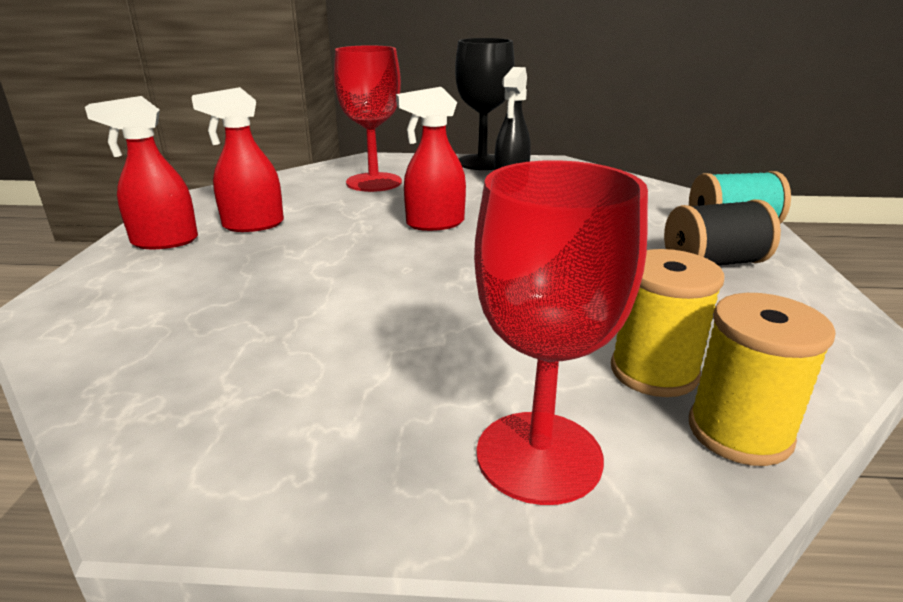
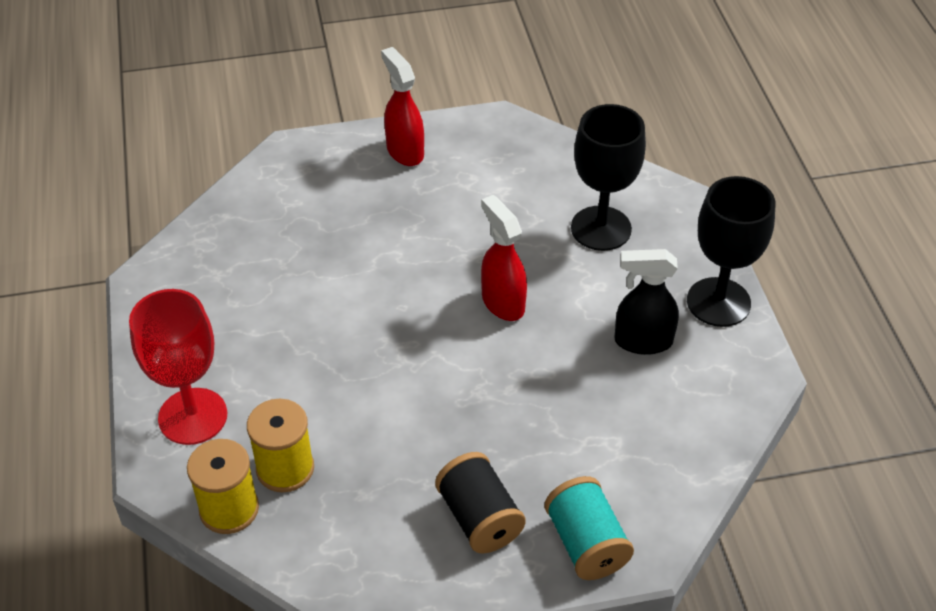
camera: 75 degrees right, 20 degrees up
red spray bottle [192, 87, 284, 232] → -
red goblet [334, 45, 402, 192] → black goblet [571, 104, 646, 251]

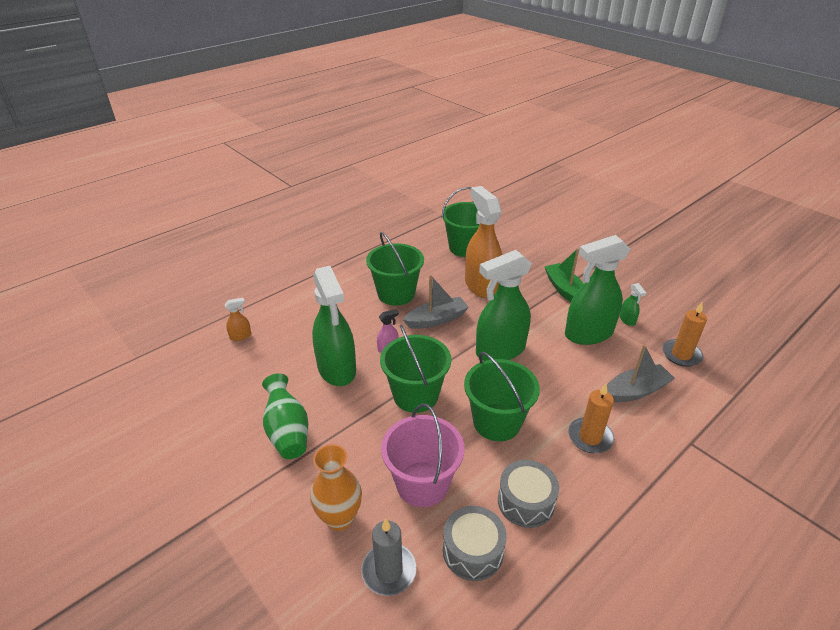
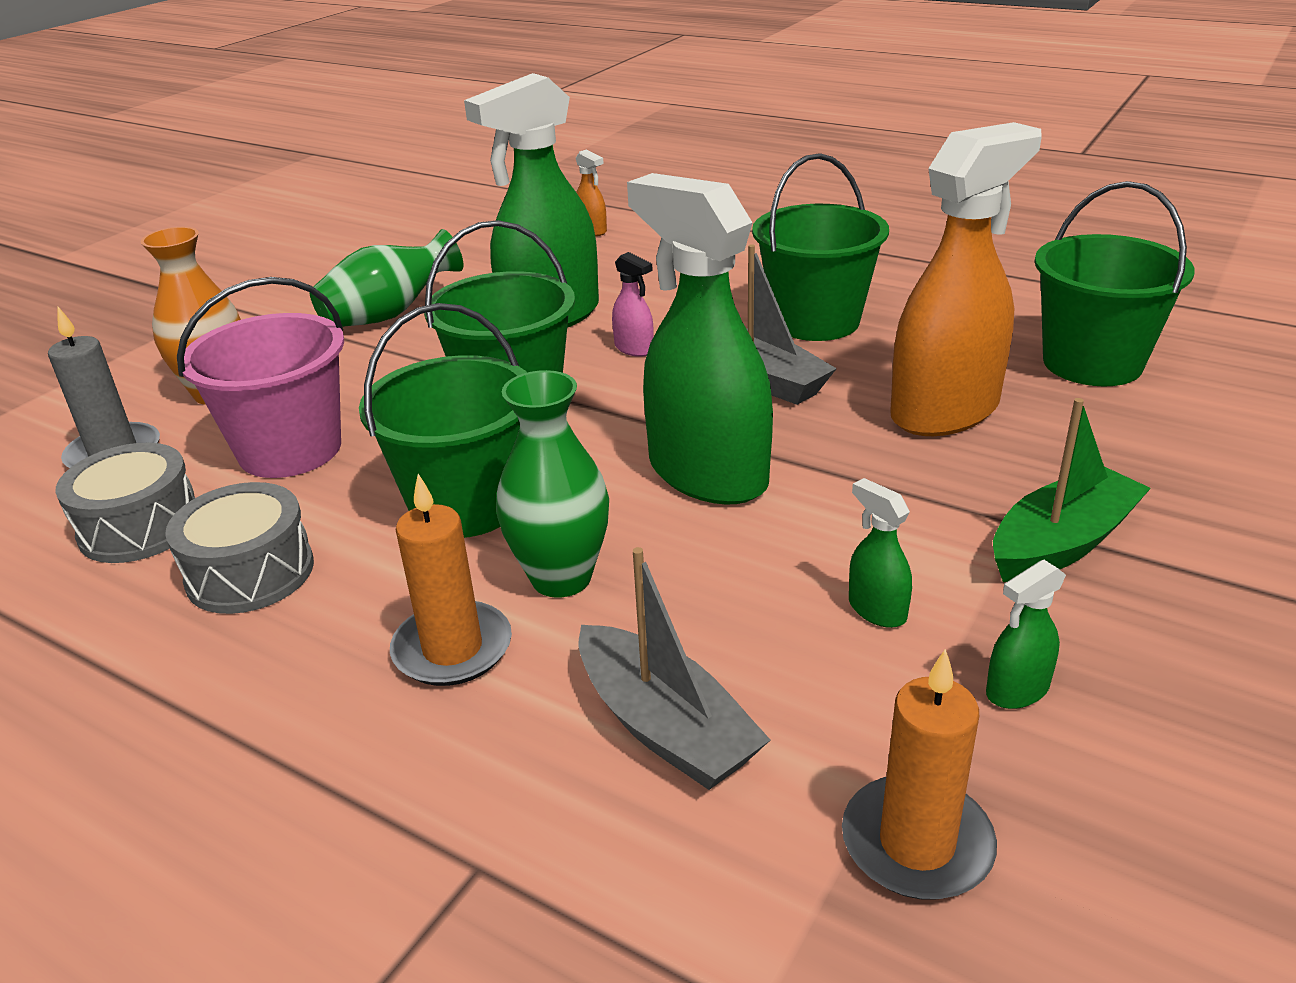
camera: 75 degrees right, 5 degrees down
green spray bottle [565, 235, 630, 345] → green spray bottle [849, 478, 912, 628], x0.40
- → green vase [496, 370, 609, 598]

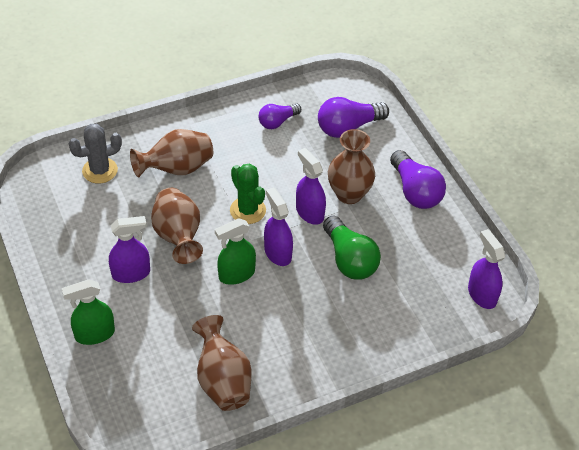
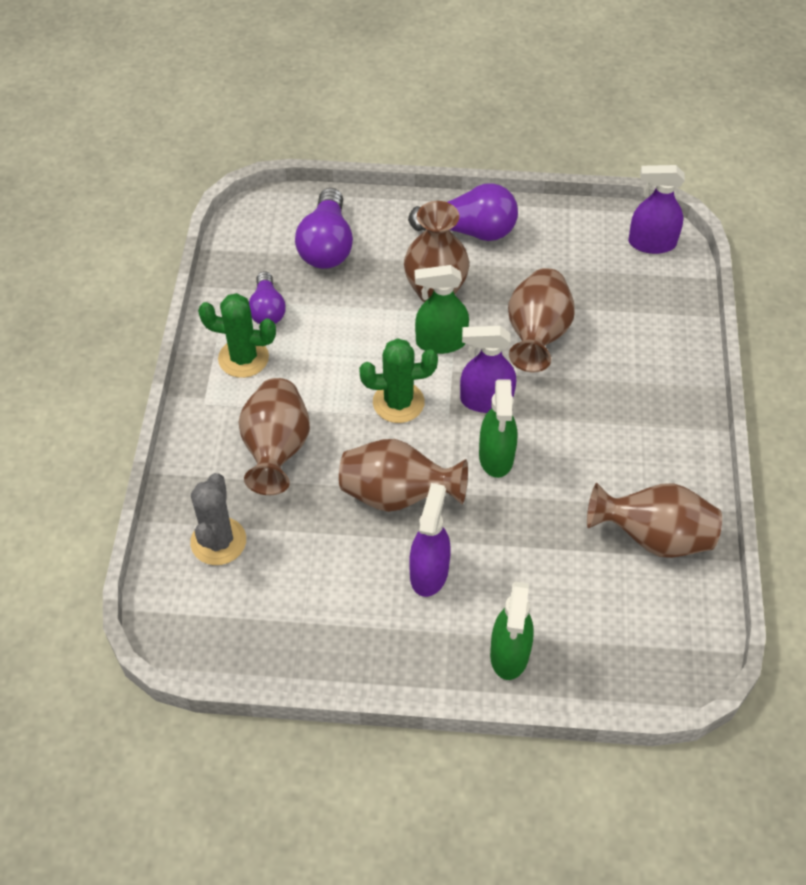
camera: 60 degrees left, 5 degrees up
purple spray bottle [296, 148, 326, 225] → green spray bottle [415, 265, 469, 354]
green light bulb [323, 215, 381, 280] → brown vase [508, 268, 575, 373]
- → green cactus [198, 293, 276, 378]

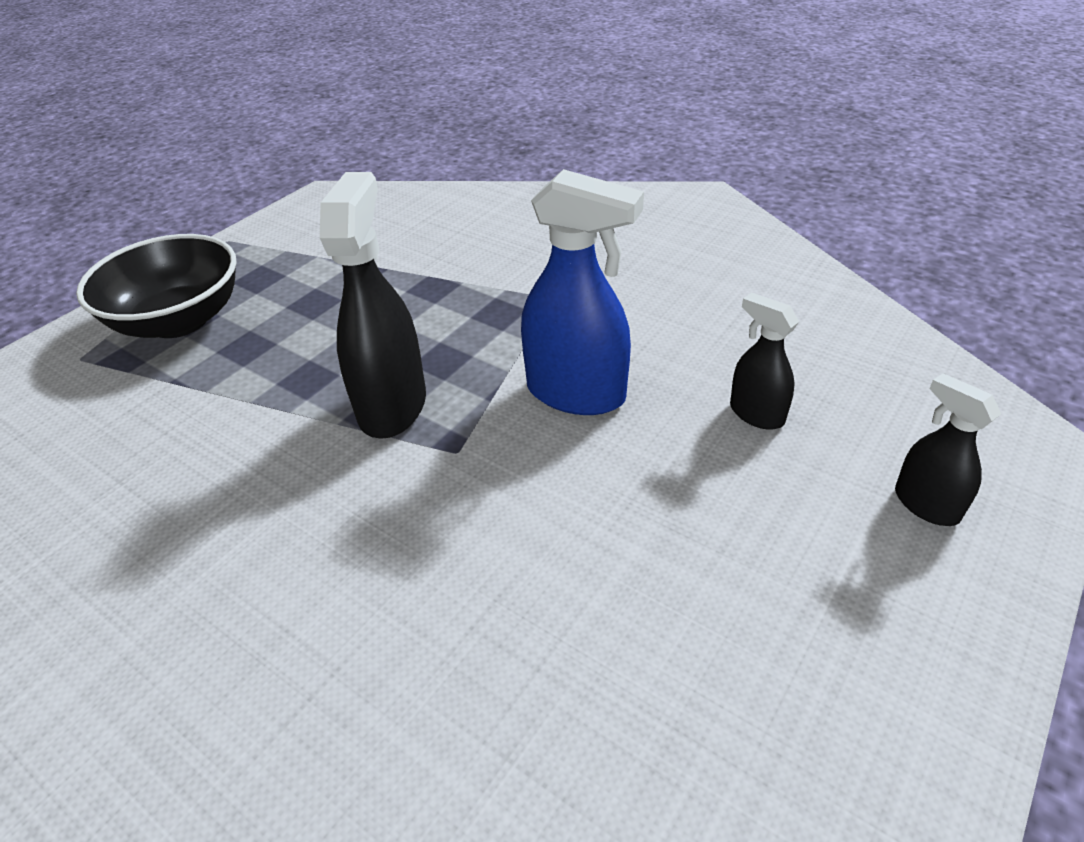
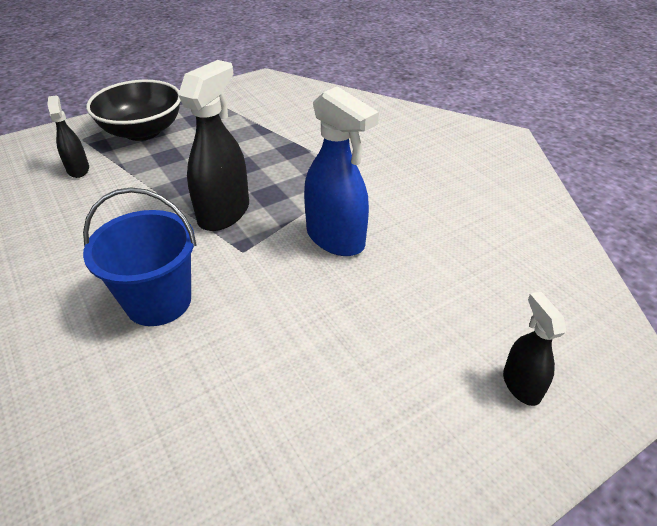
camera: 20 degrees right, 0 degrees up
black spray bottle [730, 293, 799, 430] → black spray bottle [47, 95, 89, 178], move
- → blue bucket [83, 187, 197, 326]

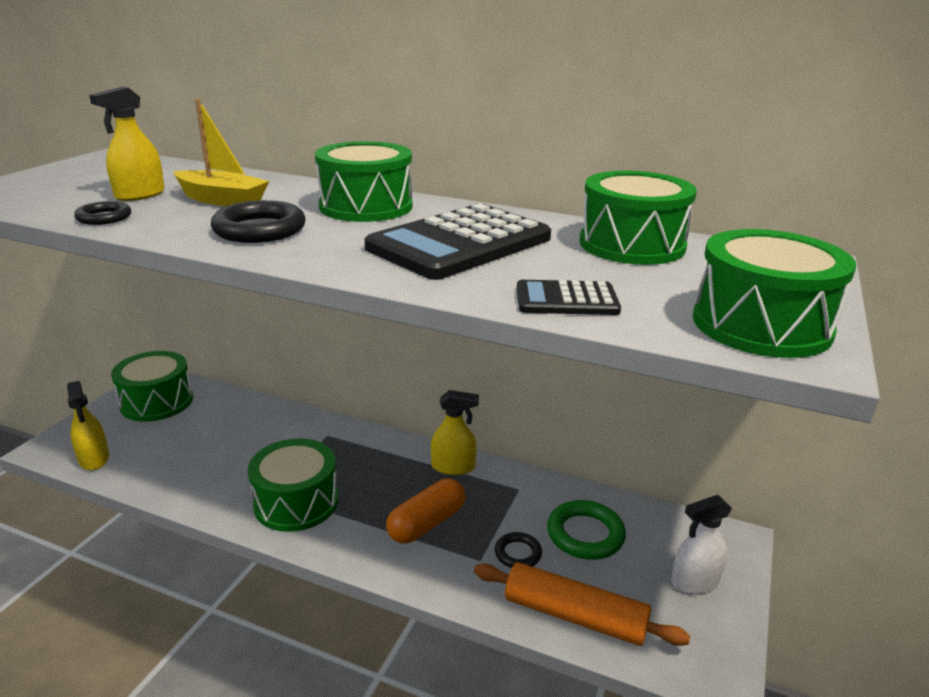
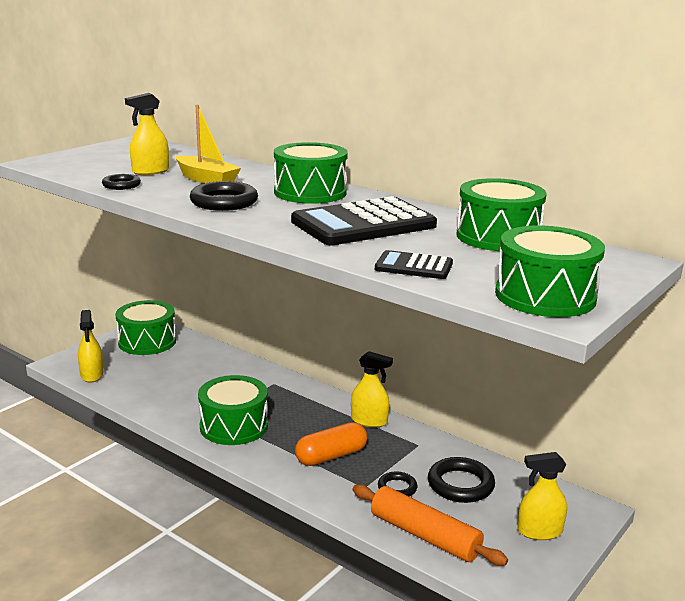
camera: 15 degrees right, 5 degrees down
green ring [547, 500, 626, 560] → black ring [428, 457, 495, 503]
white spray bottle [671, 495, 732, 594] → yellow spray bottle [518, 452, 567, 540]

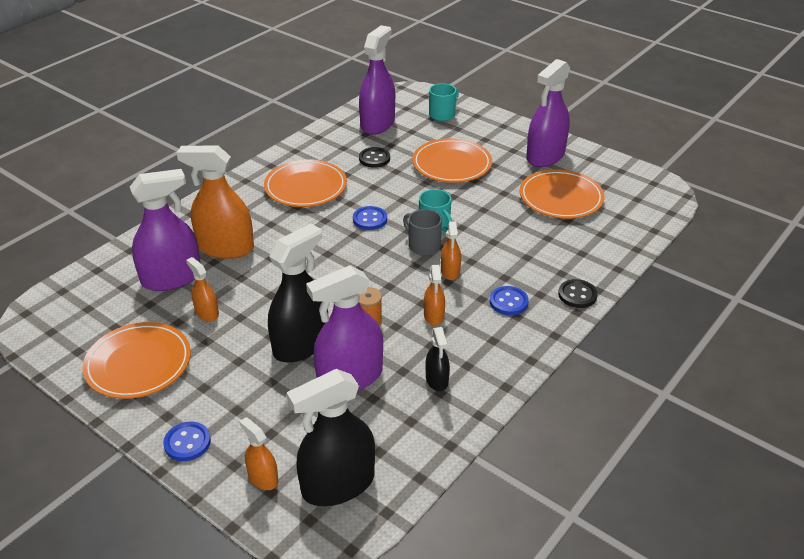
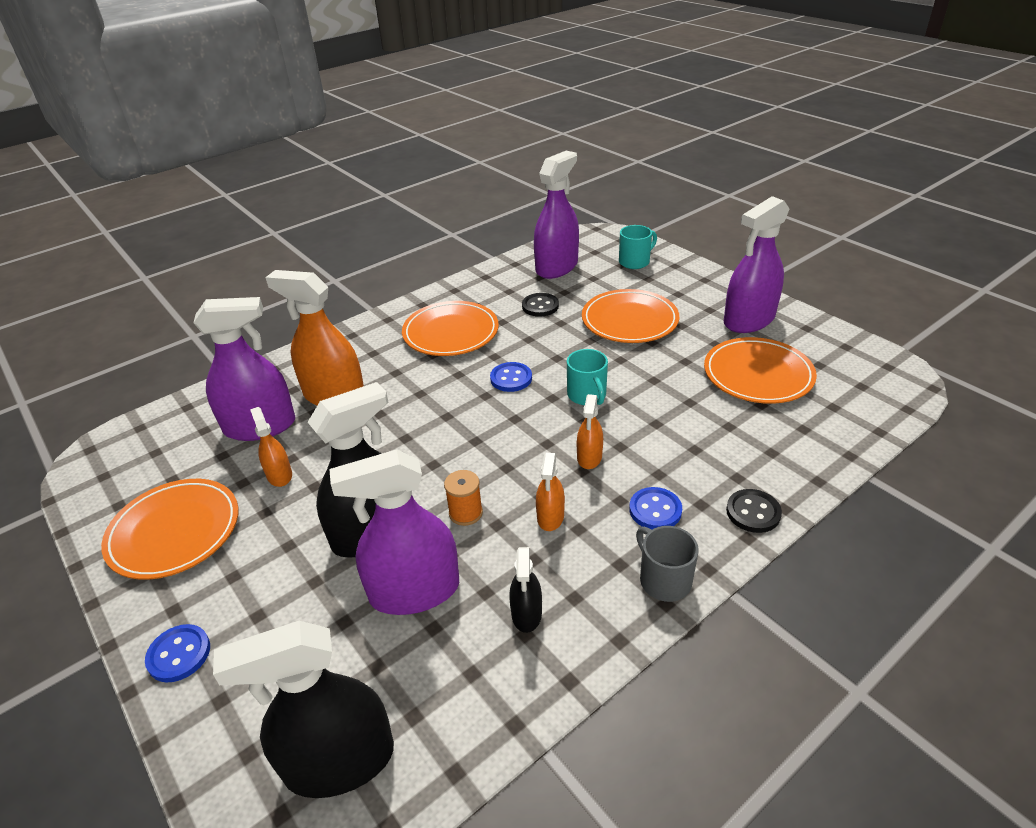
camera: 15 degrees right, 0 degrees up
orange spray bottle [239, 417, 278, 490] → -
grey mug [403, 209, 442, 256] → grey mug [636, 526, 699, 602], move

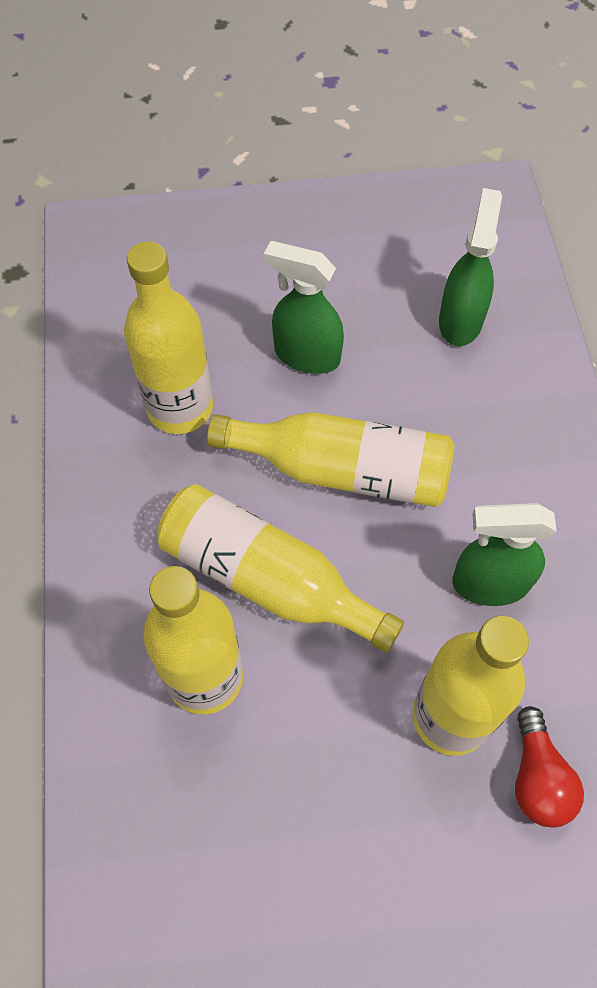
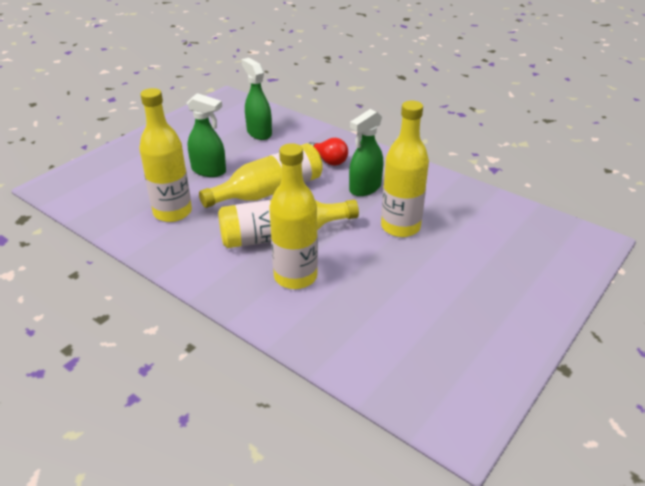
camera: 45 degrees left, 25 degrees down
green spray bottle [264, 241, 344, 374] → green spray bottle [187, 93, 226, 177], 135 degrees counterclockwise
red light bulb [515, 706, 584, 828] → red light bulb [308, 138, 348, 166], move

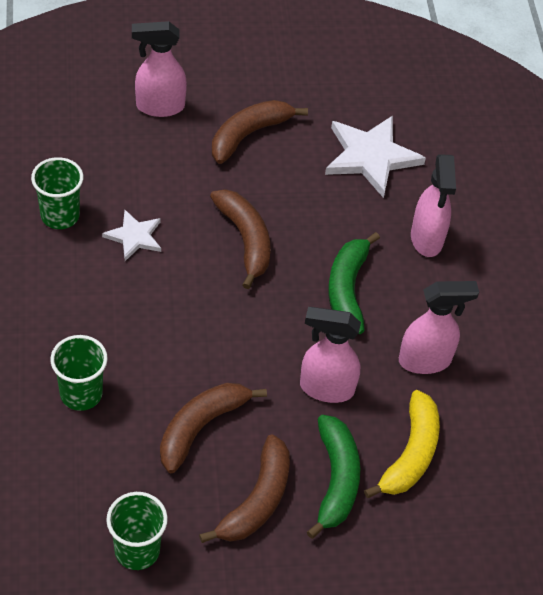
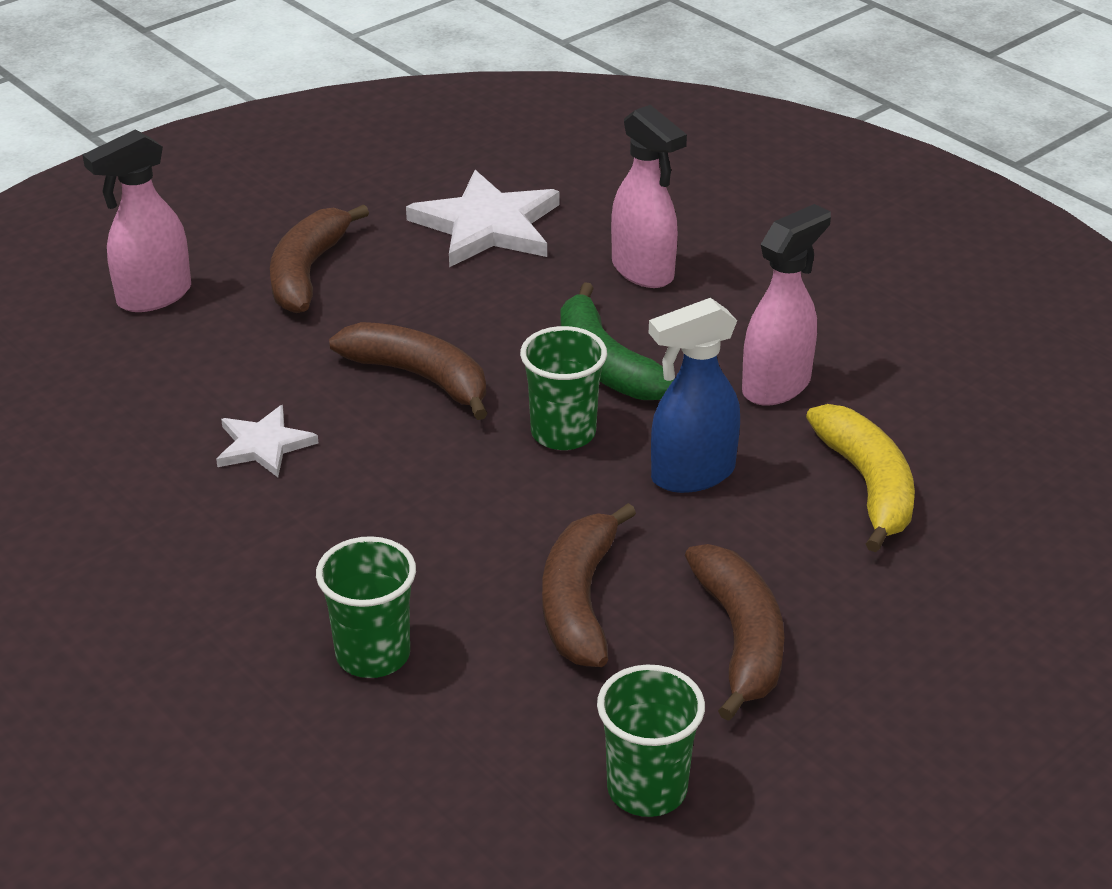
camera: 30 degrees left, 15 degrees down
green cup [31, 157, 84, 229] → green cup [520, 326, 607, 450], move
pink spray bottle [300, 307, 361, 403] → blue spray bottle [649, 298, 740, 493]
green banana [307, 415, 360, 539] → -

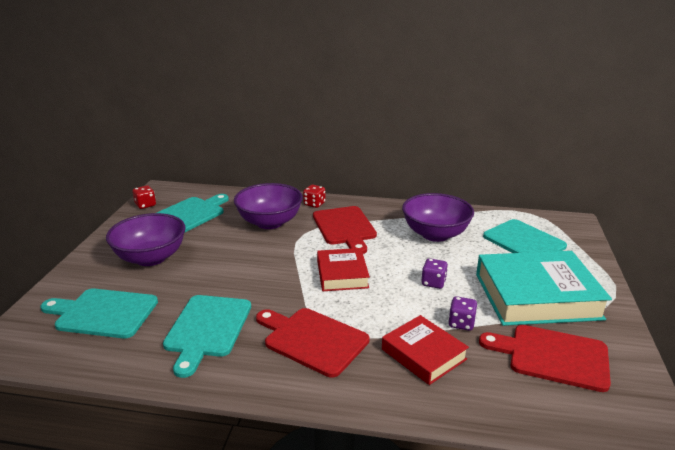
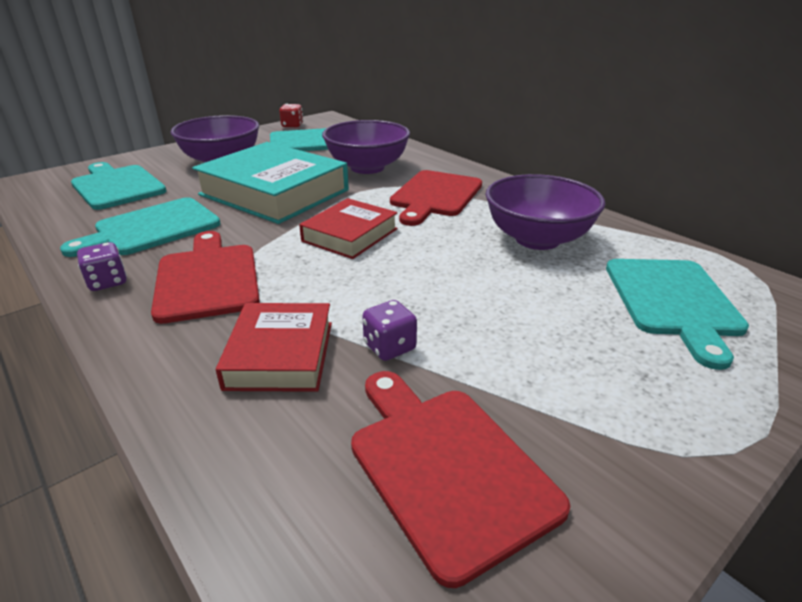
camera: 40 degrees right, 5 degrees up
red dice [303, 185, 325, 208] → -
purple dice [421, 258, 448, 289] → purple dice [77, 242, 127, 291], move
turquoise book [476, 251, 612, 326] → turquoise book [192, 142, 349, 224], move

